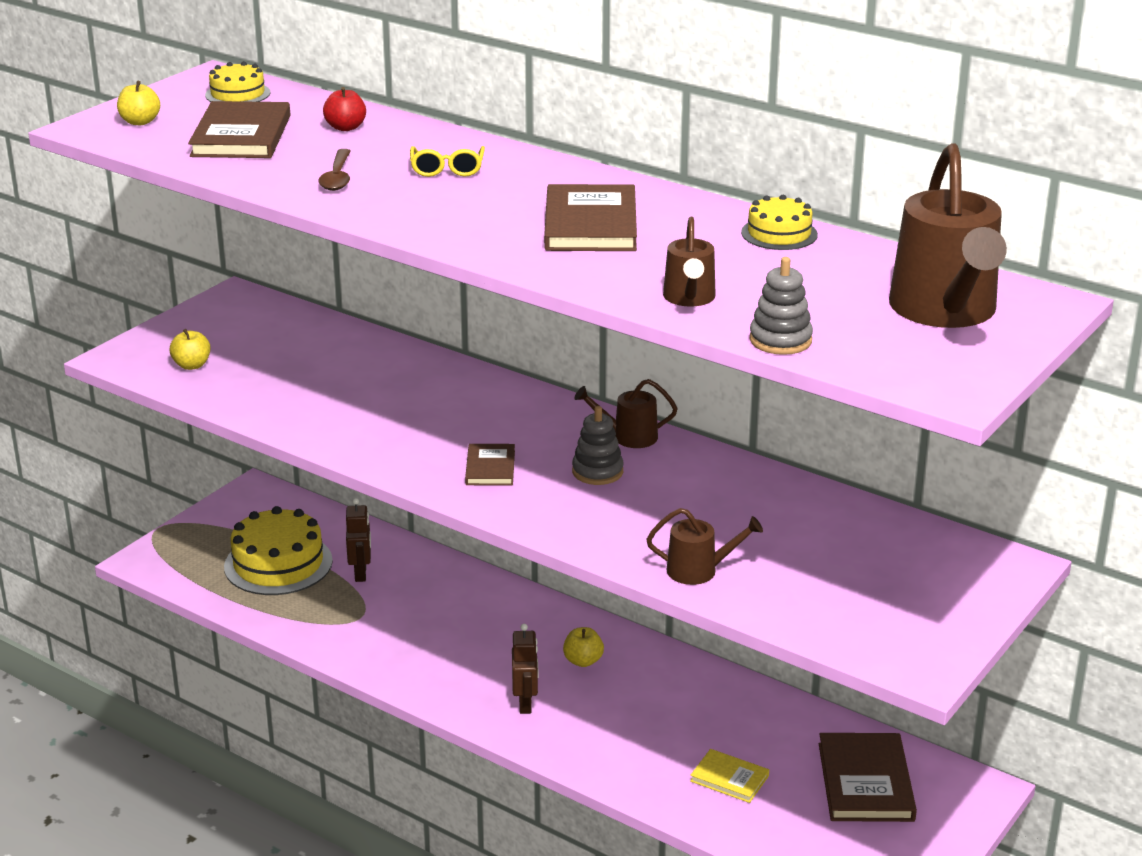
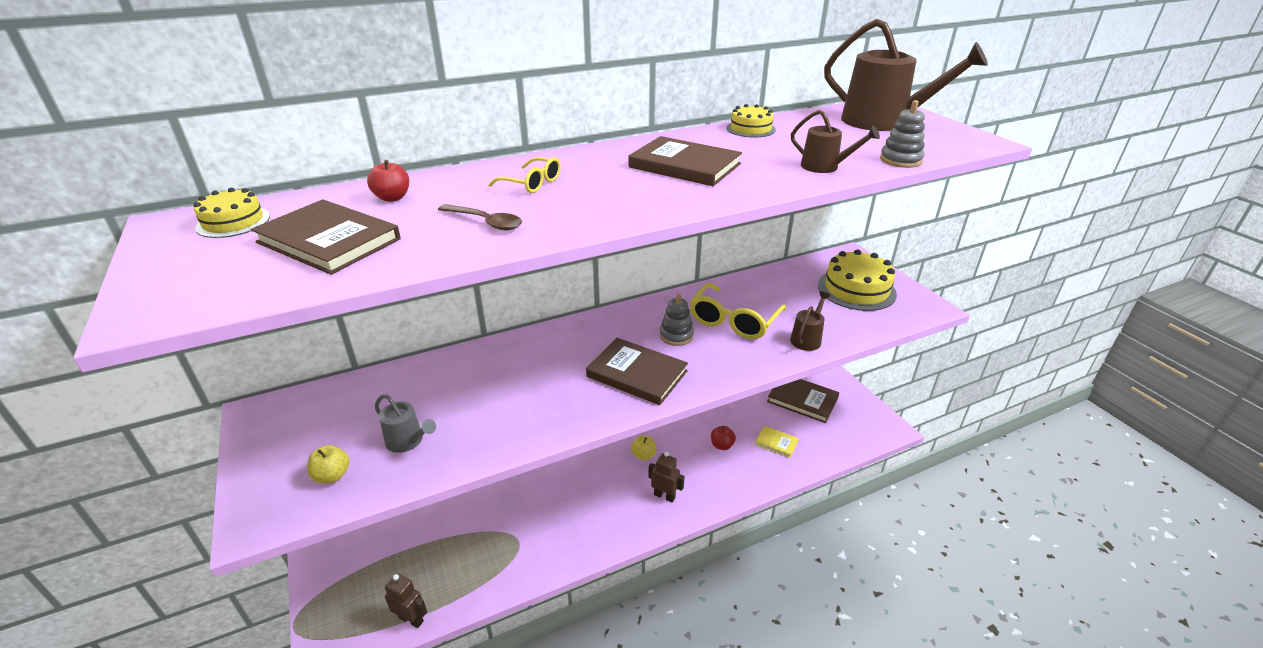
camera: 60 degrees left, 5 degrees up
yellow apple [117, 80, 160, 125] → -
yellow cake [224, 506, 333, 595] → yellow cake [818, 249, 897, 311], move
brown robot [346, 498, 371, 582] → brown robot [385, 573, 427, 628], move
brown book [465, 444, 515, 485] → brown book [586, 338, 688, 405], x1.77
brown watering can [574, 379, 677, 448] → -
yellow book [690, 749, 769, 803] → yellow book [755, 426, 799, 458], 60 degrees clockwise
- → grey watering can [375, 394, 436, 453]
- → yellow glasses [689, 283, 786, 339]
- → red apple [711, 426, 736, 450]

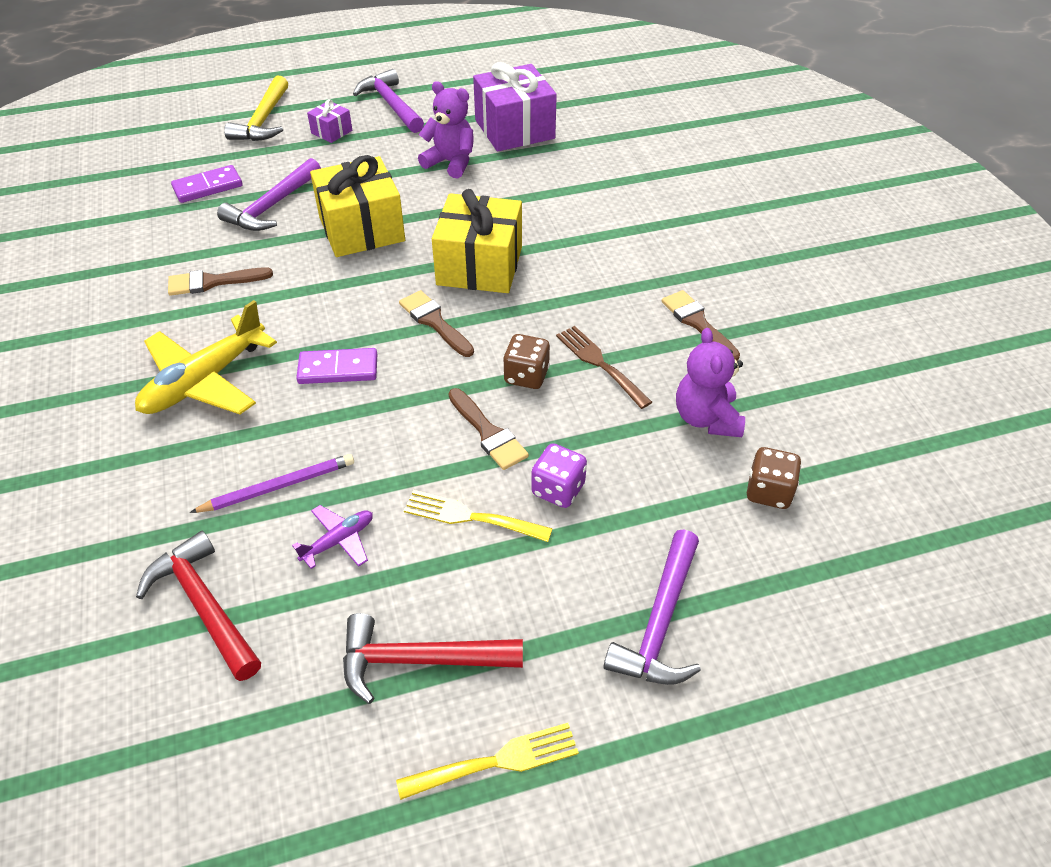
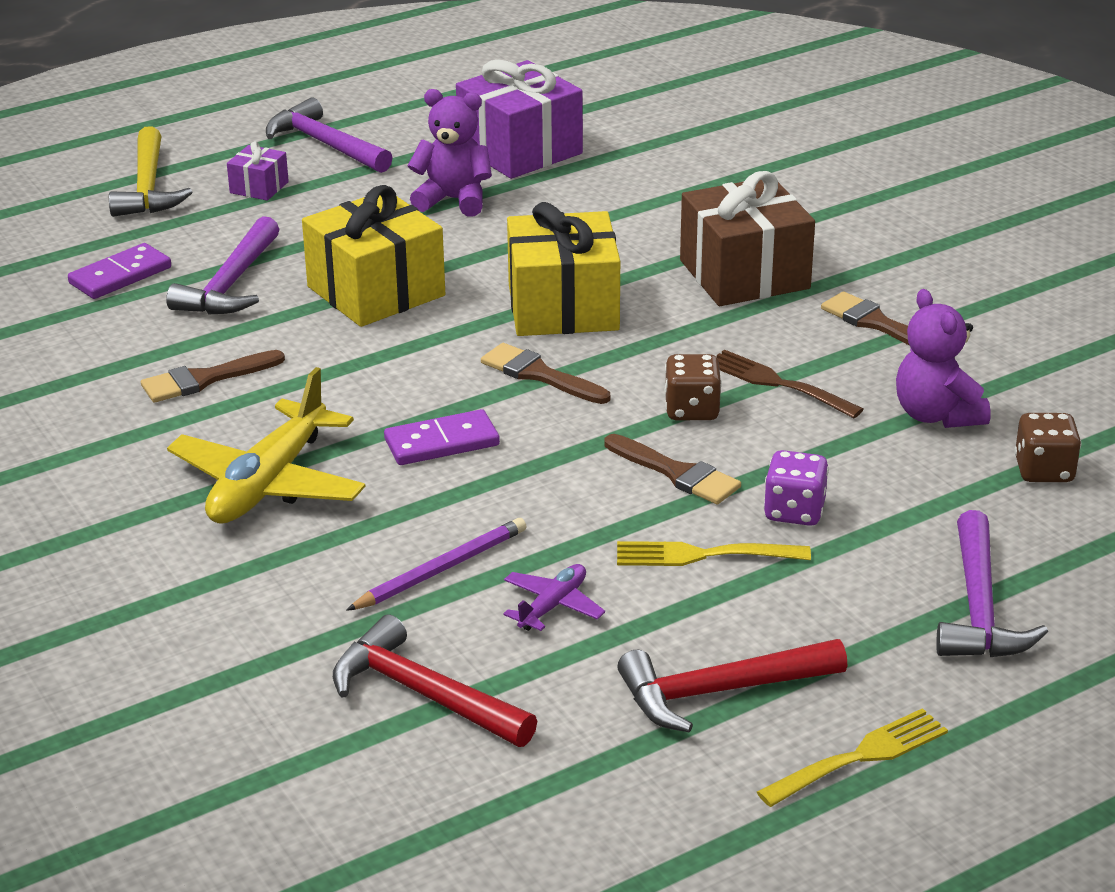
camera: 15 degrees left, 15 degrees down
- → brown gift [680, 171, 815, 306]

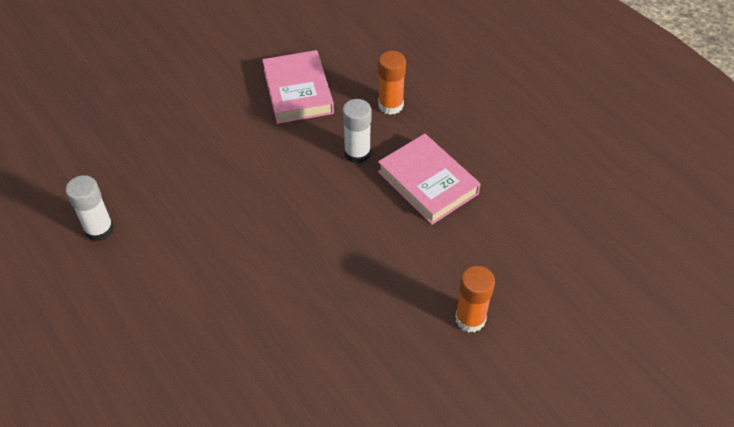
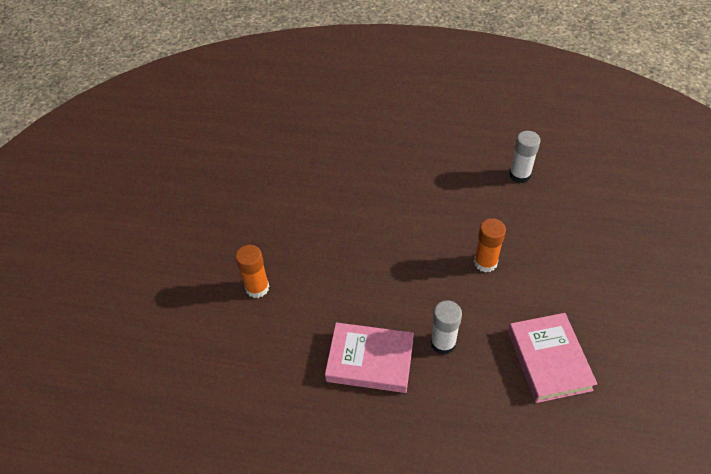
camera: 140 degrees right, 0 degrees up
pink book [262, 50, 334, 124] → pink book [508, 313, 597, 403], 45 degrees clockwise
orange glue stick [378, 51, 406, 115] → orange glue stick [474, 218, 506, 273], move

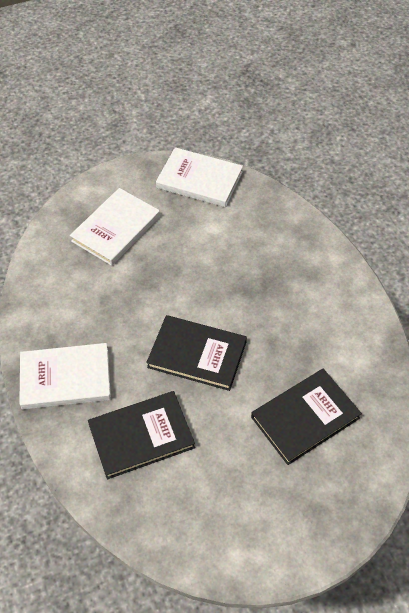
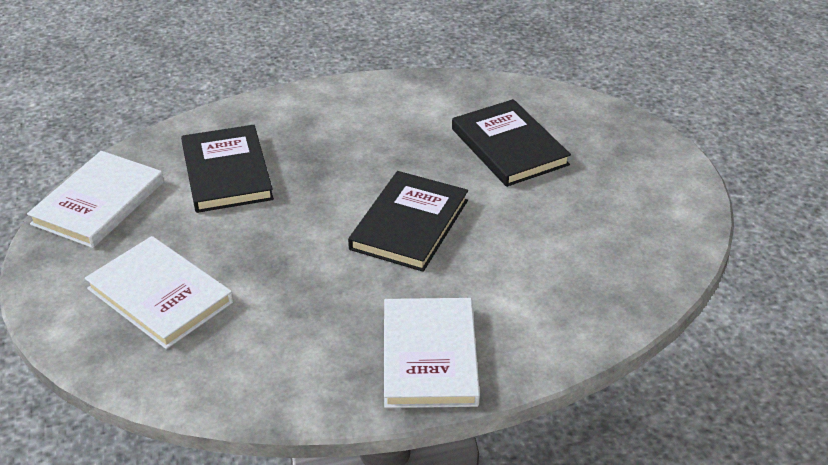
camera: 85 degrees left, 15 degrees down
black book [88, 391, 195, 479] → black book [181, 125, 274, 213], move

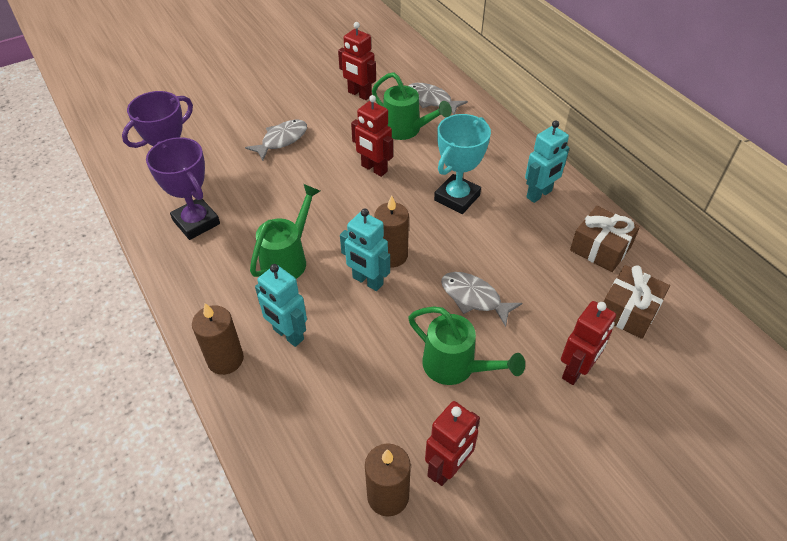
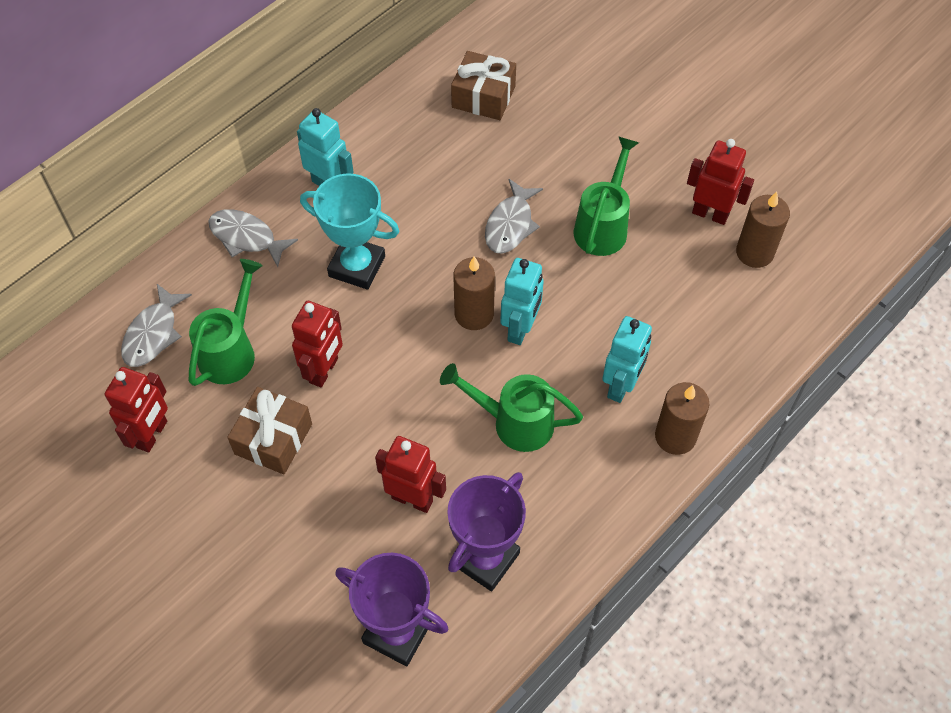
camera: 105 degrees left, 10 degrees up
grey fish [245, 120, 307, 161] → grey fish [208, 209, 298, 267], move
red robot [561, 301, 616, 385] → red robot [375, 436, 446, 513], move
brown gift [570, 206, 640, 272] → brown gift [227, 387, 312, 474], move

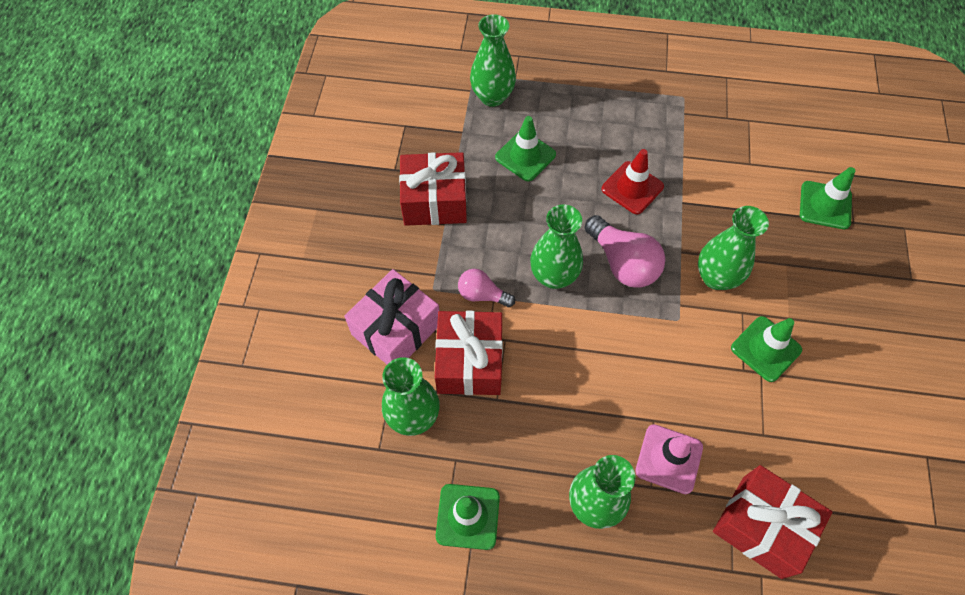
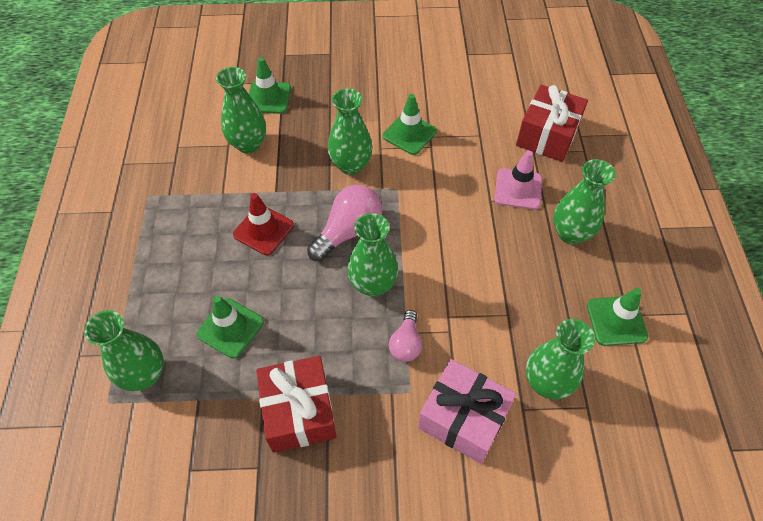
camera: 100 degrees left, 5 degrees down
red gift [435, 311, 503, 395] → -
- → green vase [216, 67, 266, 153]

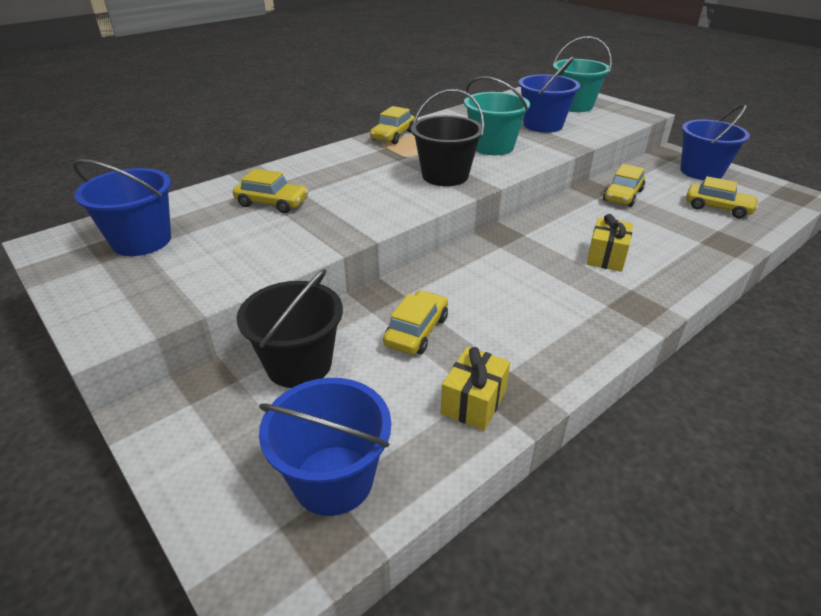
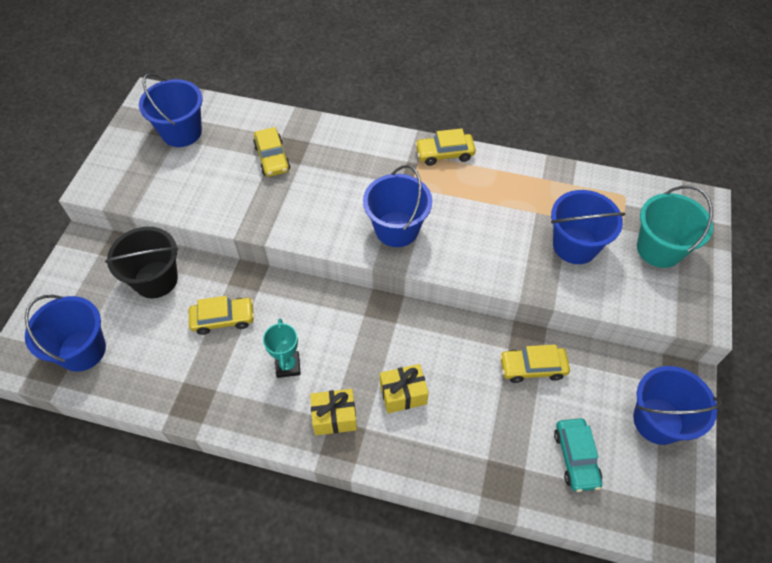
camera: 55 degrees right, 20 degrees up
black bucket [411, 89, 485, 186] → blue bucket [363, 165, 432, 247]
yellow gift [441, 347, 510, 431] → yellow gift [310, 389, 357, 435], move
turquoise bucket [464, 76, 530, 155] → -
yellow car [686, 176, 759, 218] → turquoise car [554, 418, 602, 492]
- → turquoise trophy [263, 318, 301, 378]

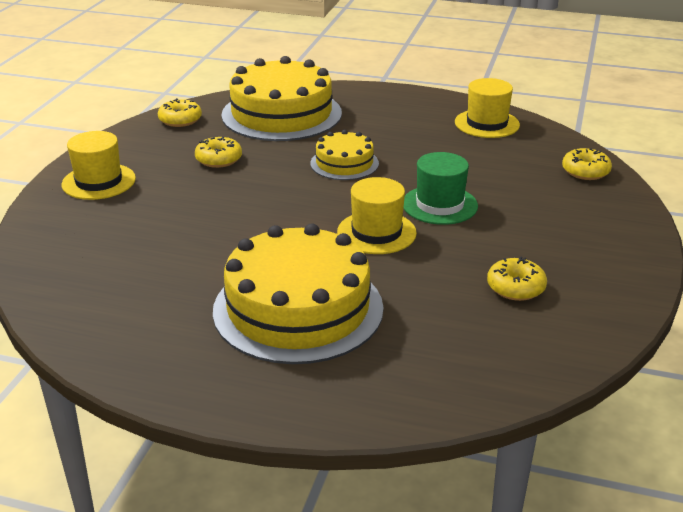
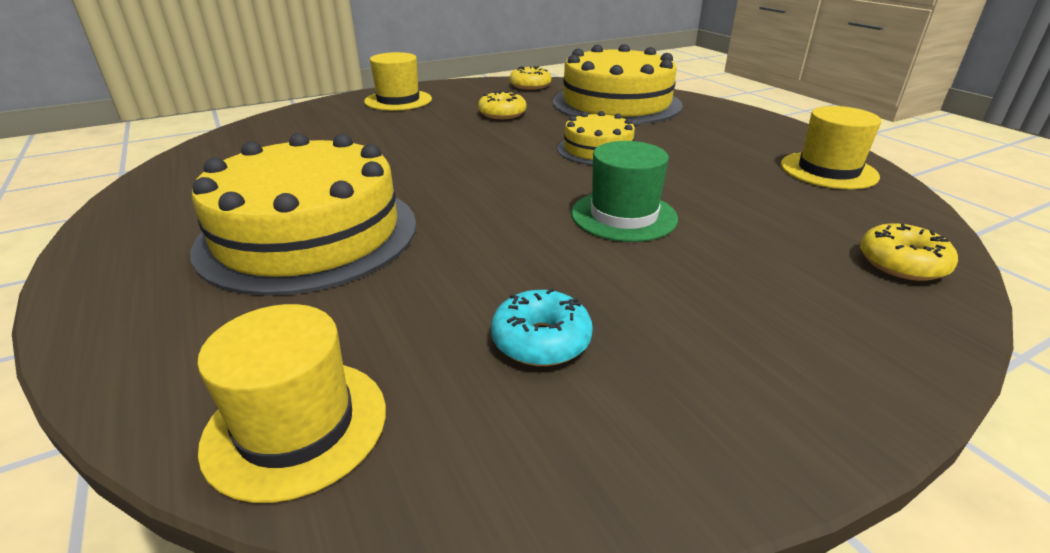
camera: 45 degrees right, 0 degrees up
yellow hat [337, 177, 417, 254] → yellow hat [197, 304, 386, 503], move
yellow donut [487, 257, 547, 301] → turquoise donut [491, 288, 593, 366]

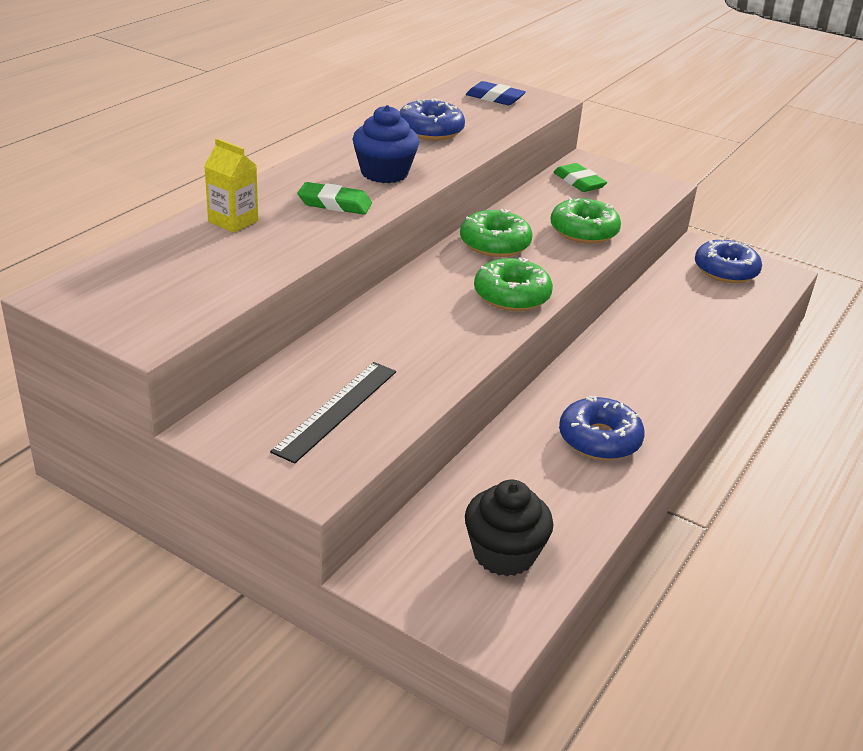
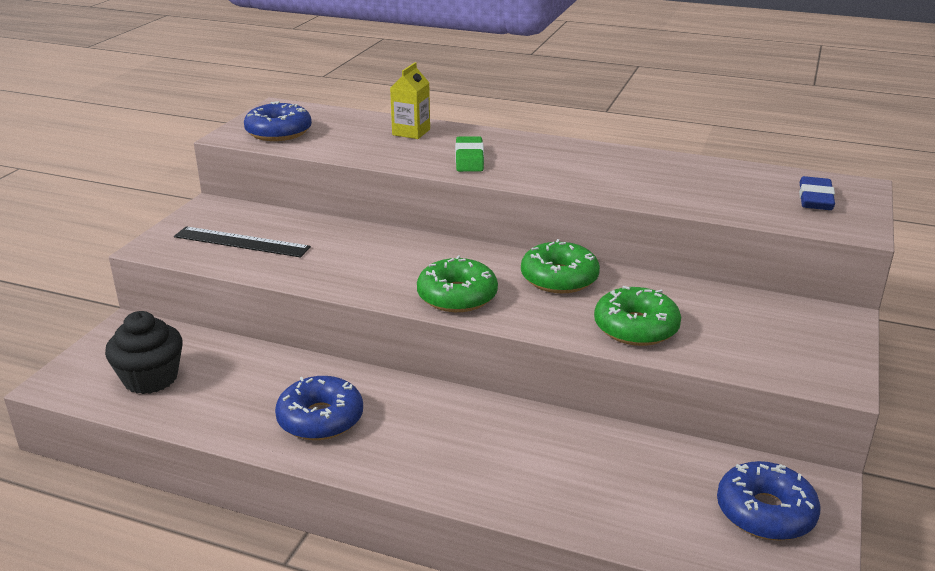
camera: 80 degrees right, 5 degrees down
blue cupcake [352, 105, 419, 183] → -
blue donut [399, 98, 465, 141] → blue donut [244, 101, 312, 141], move
green eraser [554, 163, 607, 192] → -

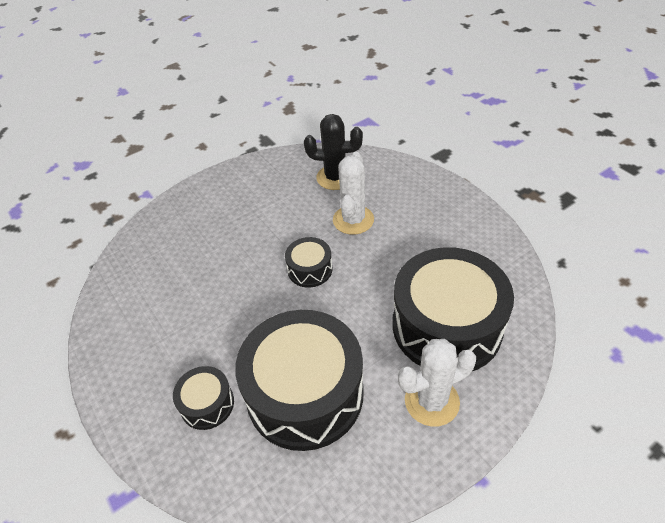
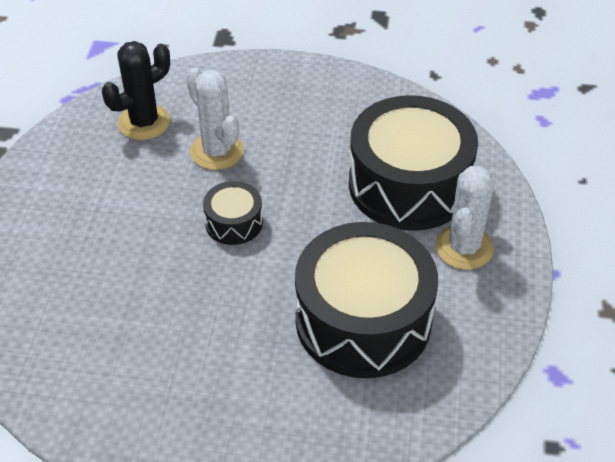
camera: 50 degrees left, 0 degrees up
black drum [173, 366, 234, 430] → -

